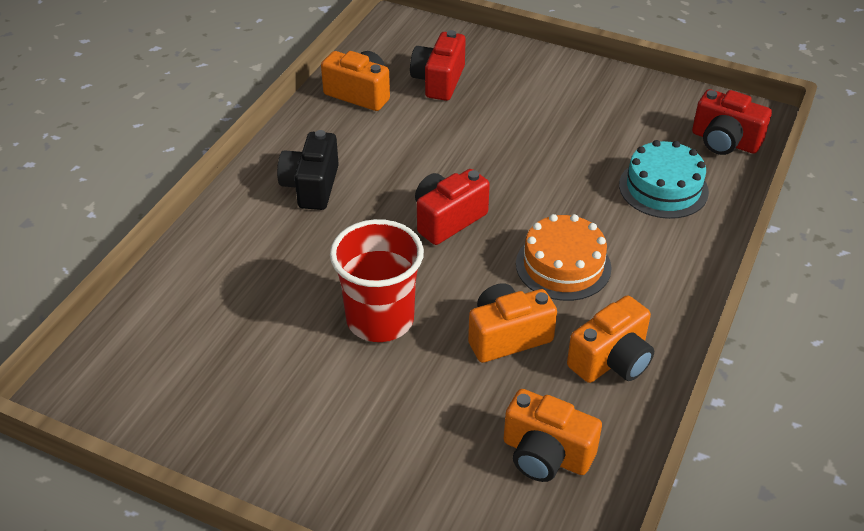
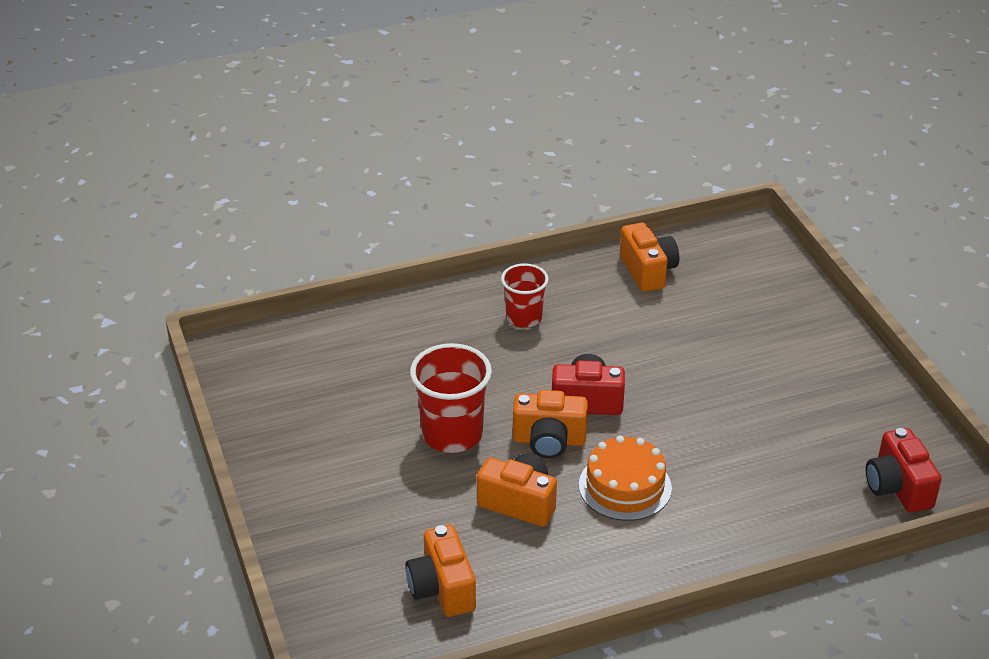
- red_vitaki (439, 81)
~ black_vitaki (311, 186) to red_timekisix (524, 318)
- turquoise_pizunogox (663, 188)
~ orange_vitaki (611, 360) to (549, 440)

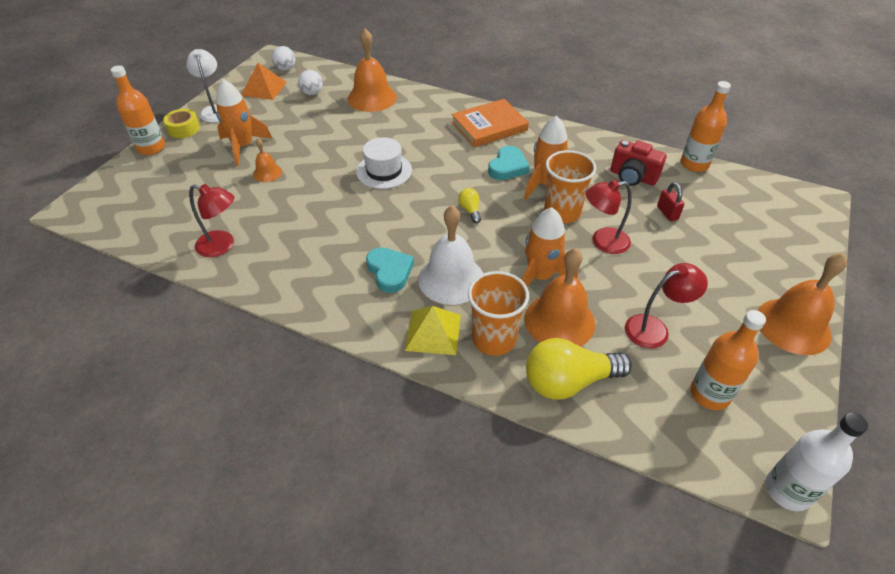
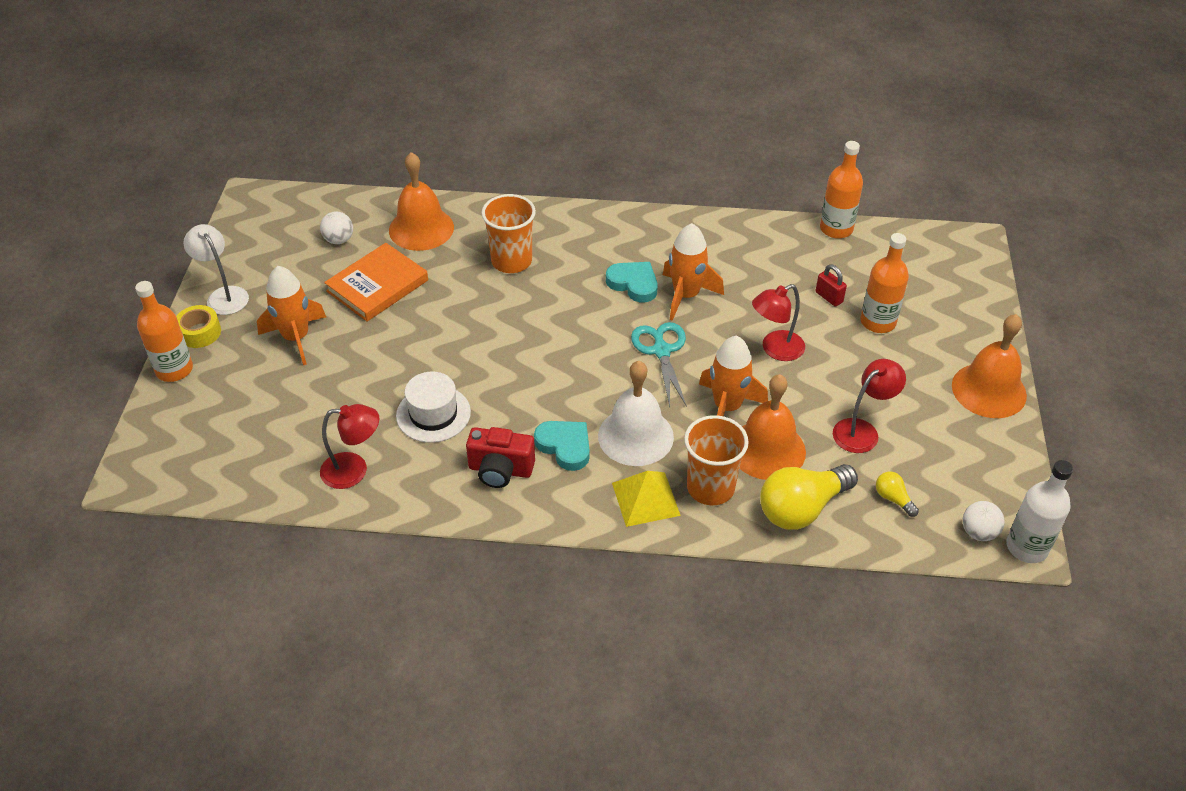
~ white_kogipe (285, 69) to (978, 532)
- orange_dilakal (264, 88)
~ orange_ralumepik (489, 126) to (377, 286)
~ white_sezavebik (384, 171) to (433, 414)
- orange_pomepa (267, 173)
~ red_vitaki (632, 177) to (500, 470)
~ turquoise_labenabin (508, 167) = (633, 284) 60 degrees counterclockwise
~ orange_timekisix (562, 212) to (511, 261)
~ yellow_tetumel (470, 210) to (893, 498)
~ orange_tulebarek (709, 394) to (878, 322)
+ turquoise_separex (661, 351)

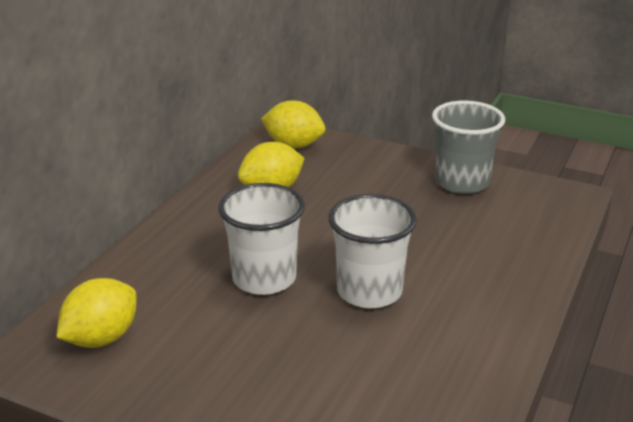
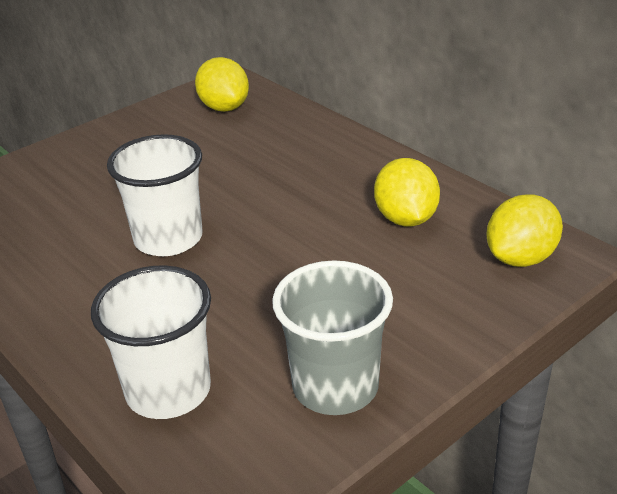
~ white_timekisix (264, 278) to (168, 391)

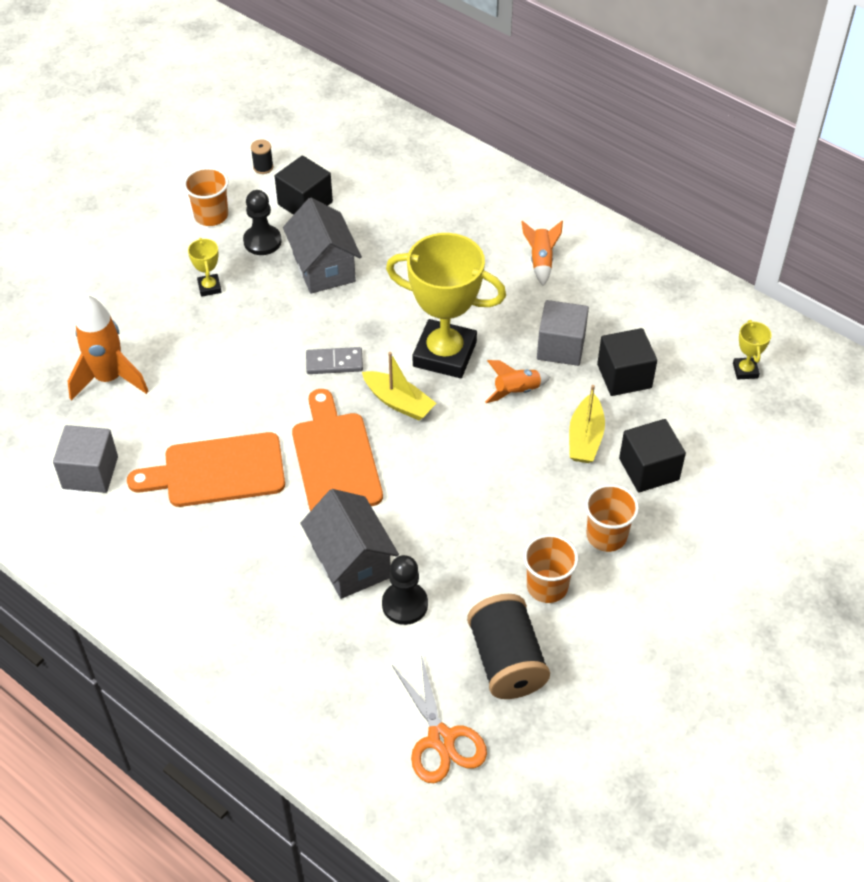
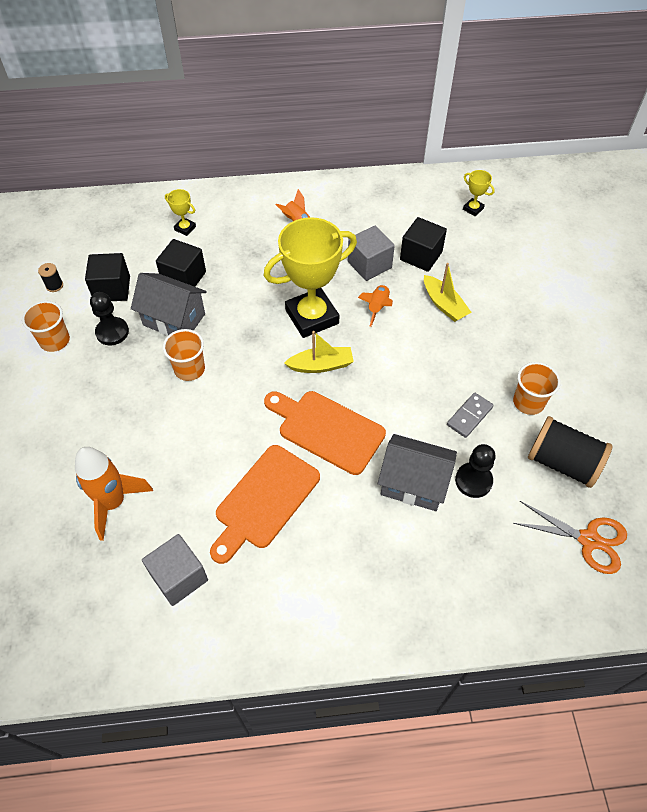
~ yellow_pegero (209, 287) to (185, 228)
~ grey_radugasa (334, 362) to (469, 416)
~ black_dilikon (649, 469) to (184, 277)
~ orange_timekisix (606, 536) to (189, 369)

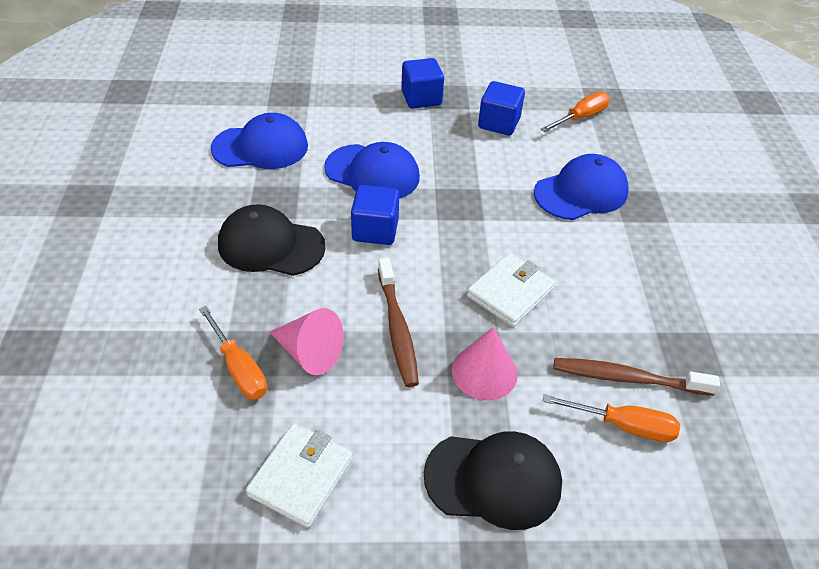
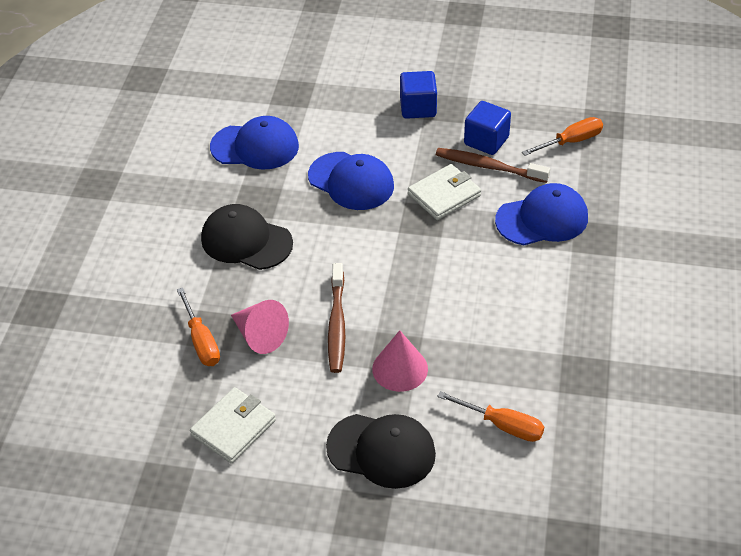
- blue_dilikon (375, 230)
~ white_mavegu (510, 292) to (444, 195)
~ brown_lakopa (627, 378) to (488, 167)

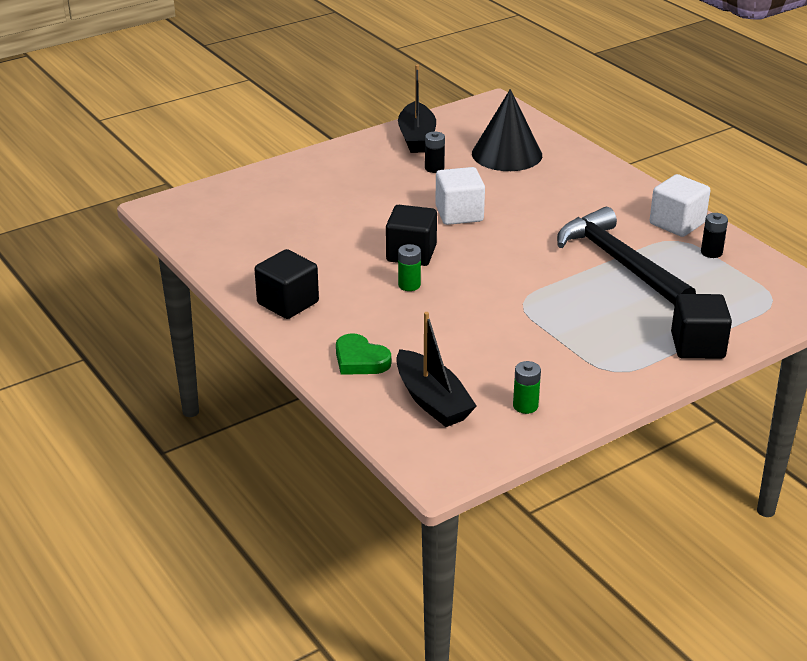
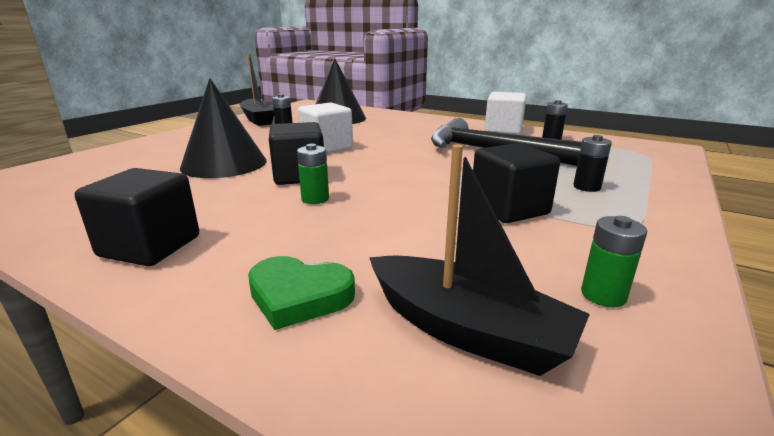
~ black_dilikon (697, 346) to (509, 209)
+ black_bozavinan (224, 164)
+ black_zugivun (586, 187)

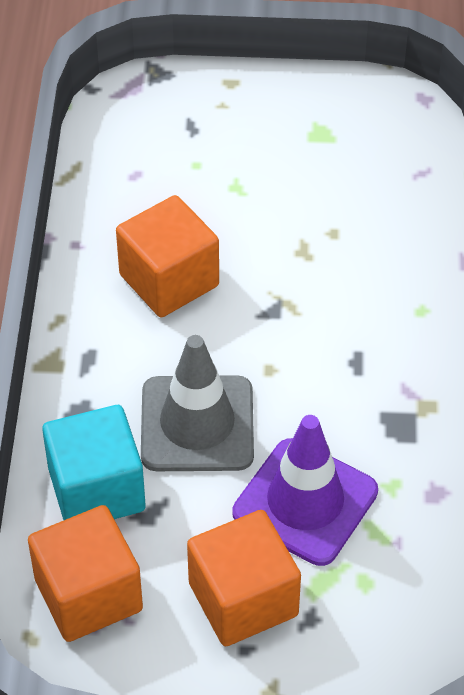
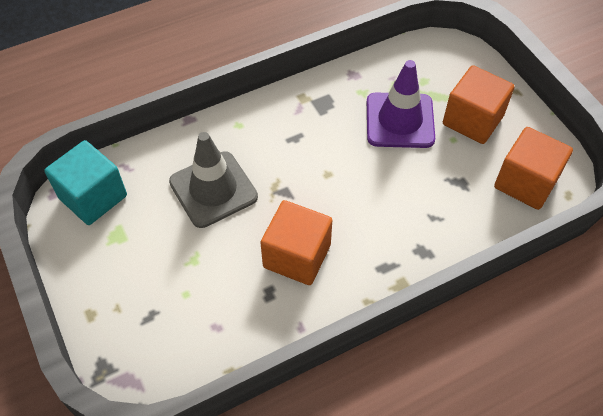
~ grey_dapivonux (197, 424) to (213, 189)
~ turquoise_dilikon (96, 490) to (93, 197)

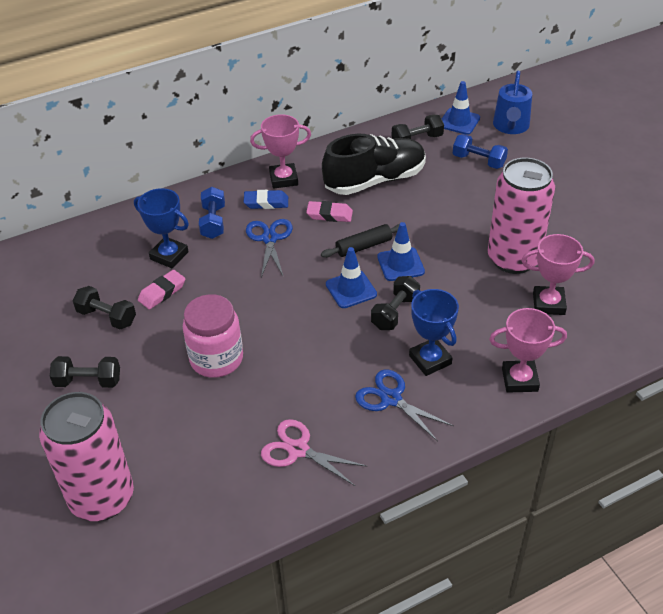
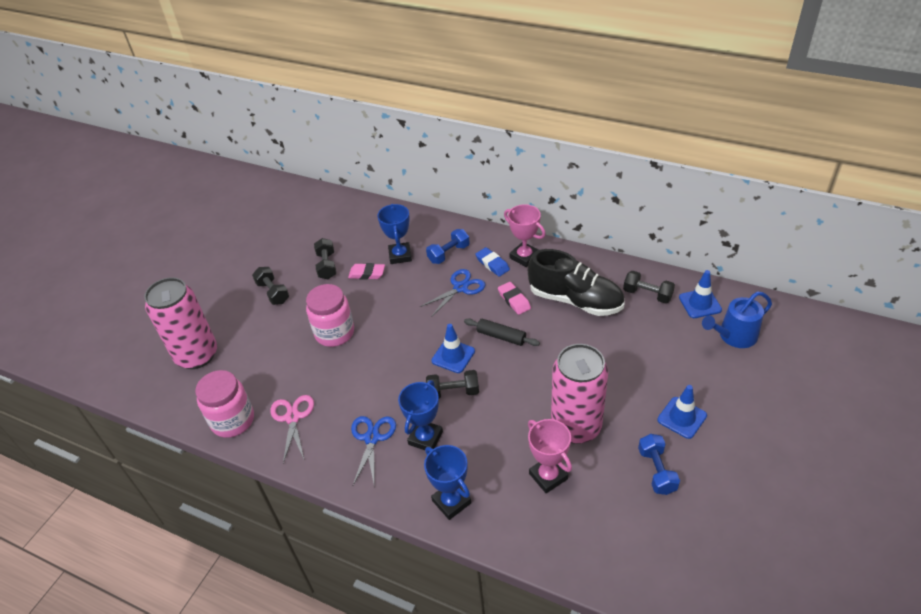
~ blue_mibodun (478, 161) to (656, 471)
~ blue_dapivonux (400, 264) to (682, 418)
~ pink_pegero (519, 379) to blue_pegero (451, 502)
+ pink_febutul (233, 420)

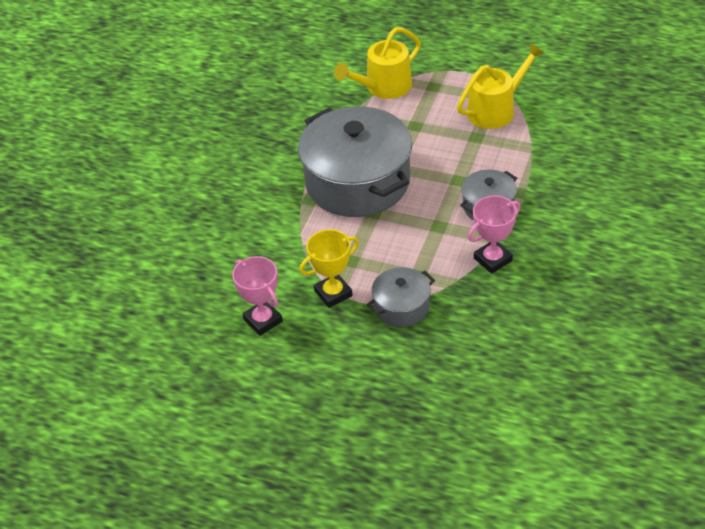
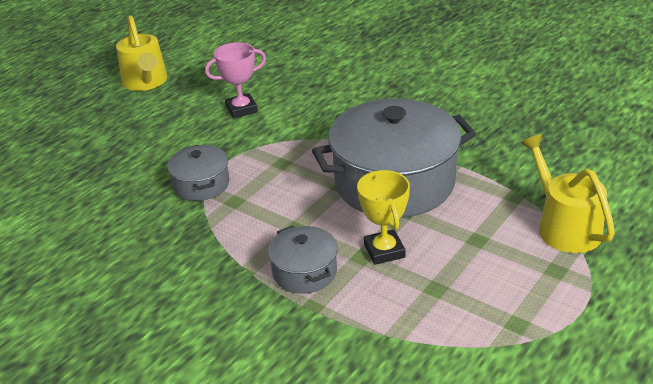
~ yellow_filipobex (496, 109) to (145, 82)
- pink_pegero (493, 259)
~ yellow_pegero (333, 293) to (384, 251)

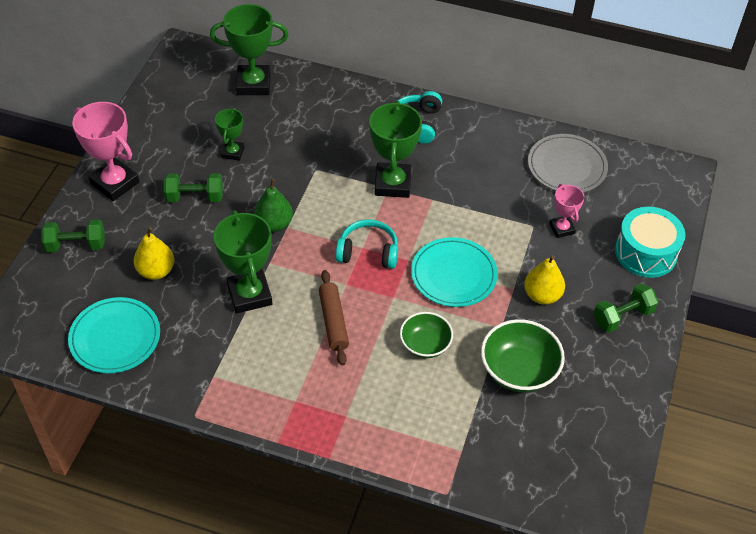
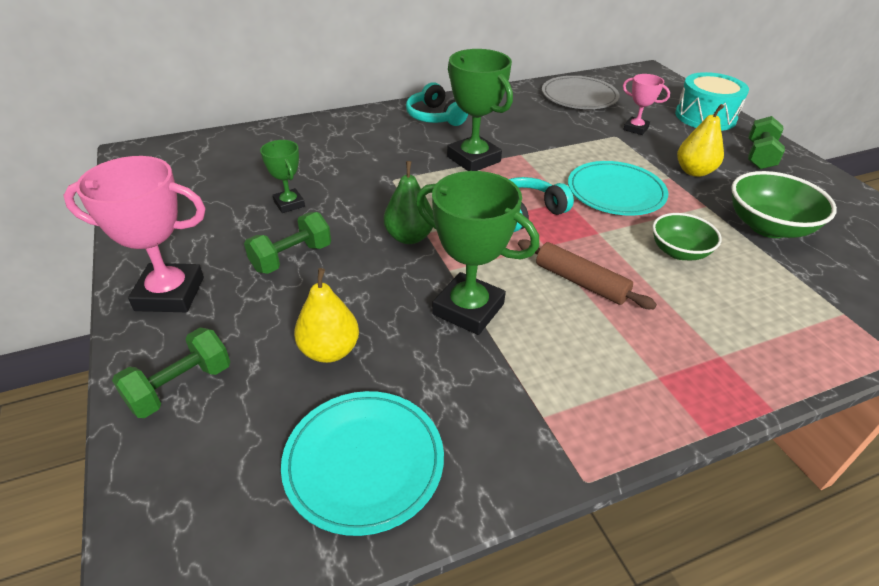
- green_pegero (253, 84)

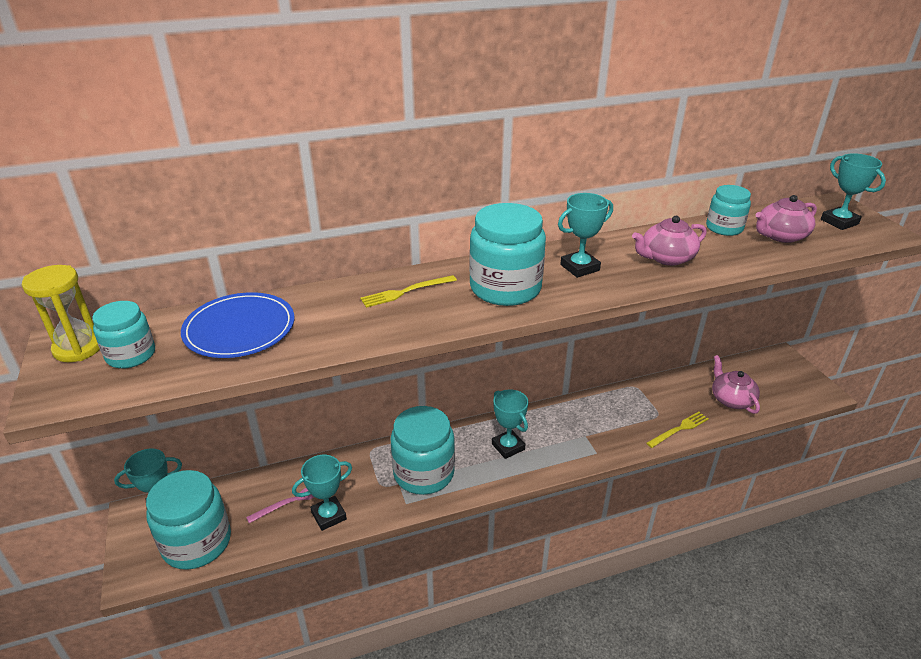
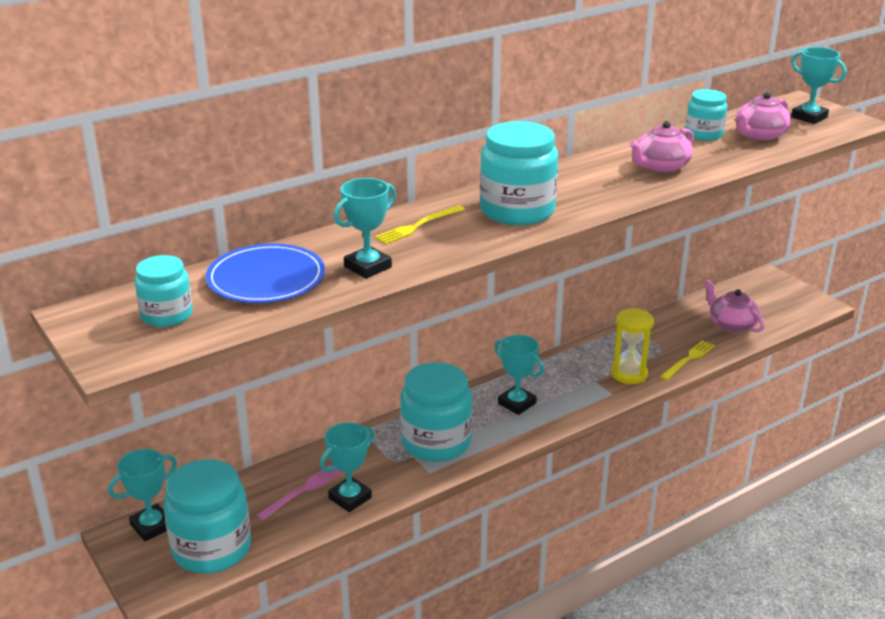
~ turquoise_pegero (579, 267) to (367, 267)
~ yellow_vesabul (78, 348) to (629, 374)

